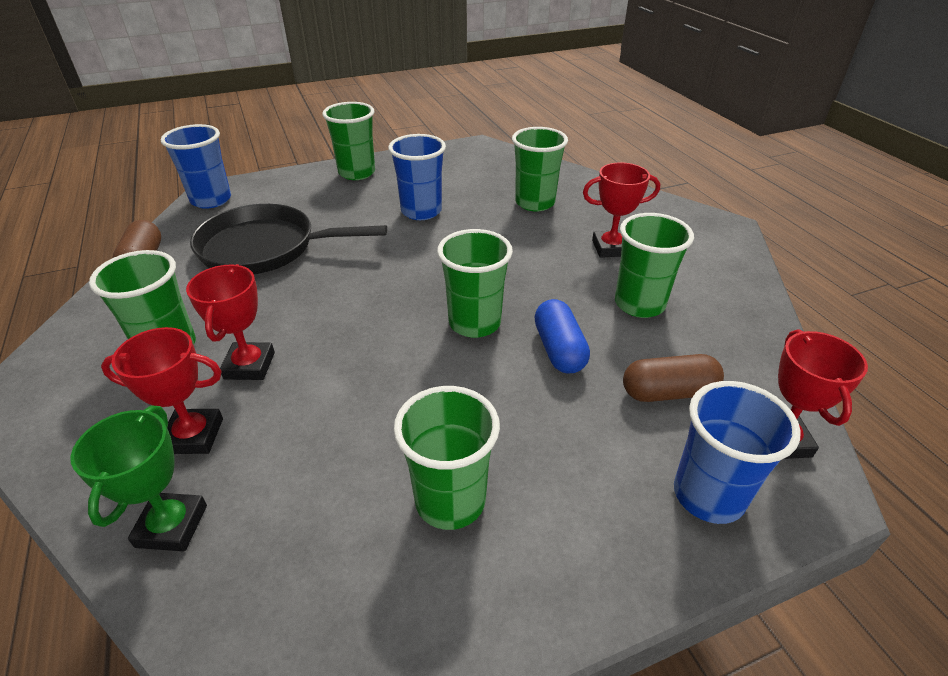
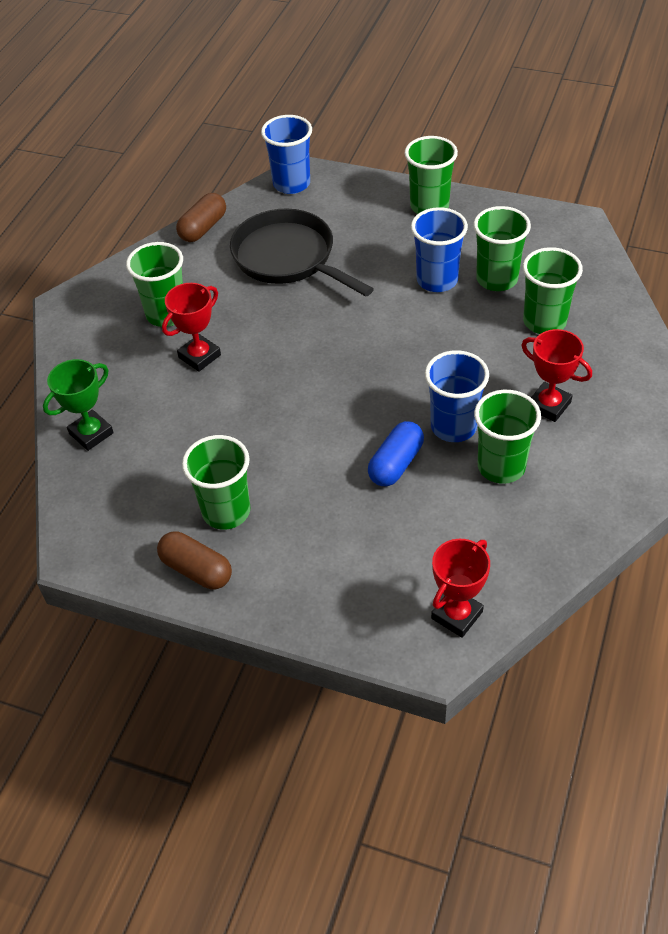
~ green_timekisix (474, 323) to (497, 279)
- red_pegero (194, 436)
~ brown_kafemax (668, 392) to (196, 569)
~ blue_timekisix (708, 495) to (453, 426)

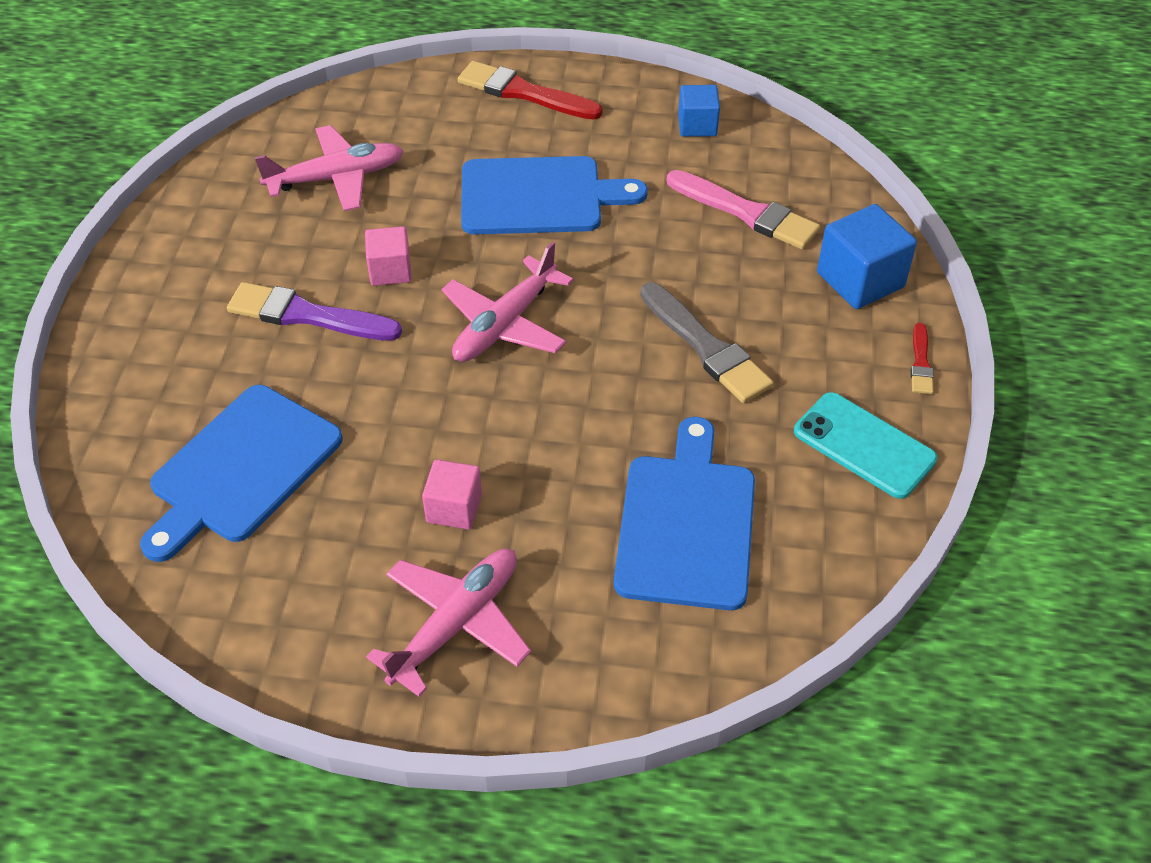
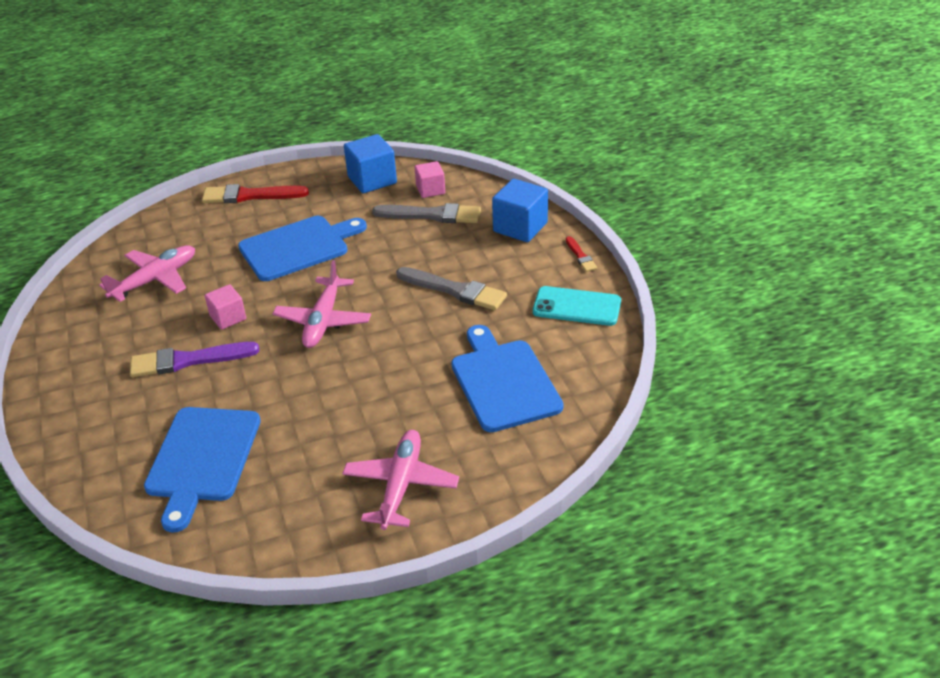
~ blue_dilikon (697, 125) = (372, 180) x1.59
~ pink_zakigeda (746, 212) to grey_zakigeda (432, 215)
~ pink_dilikon (454, 508) to (430, 190)

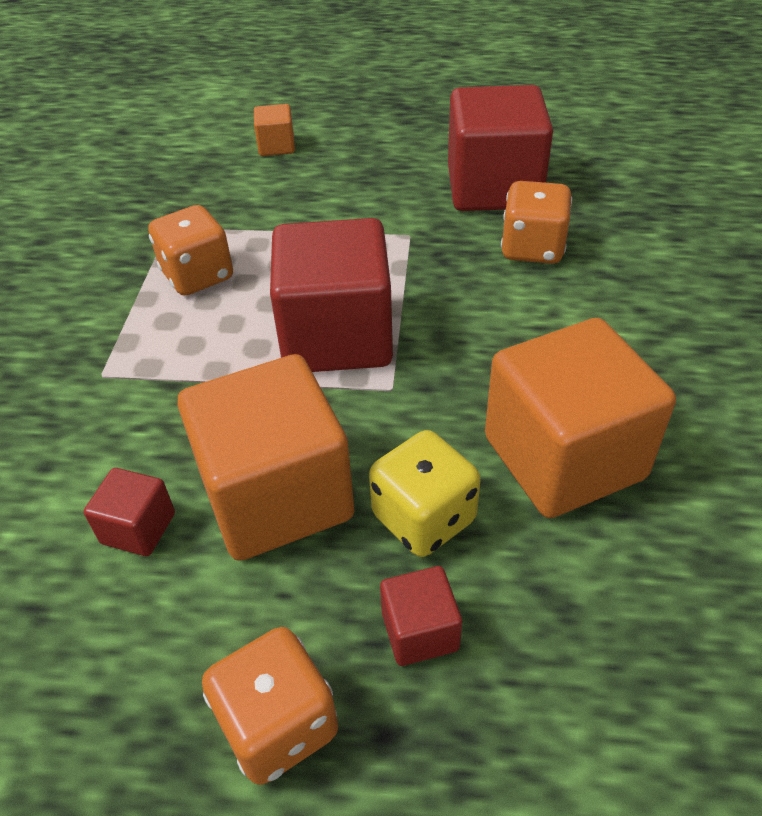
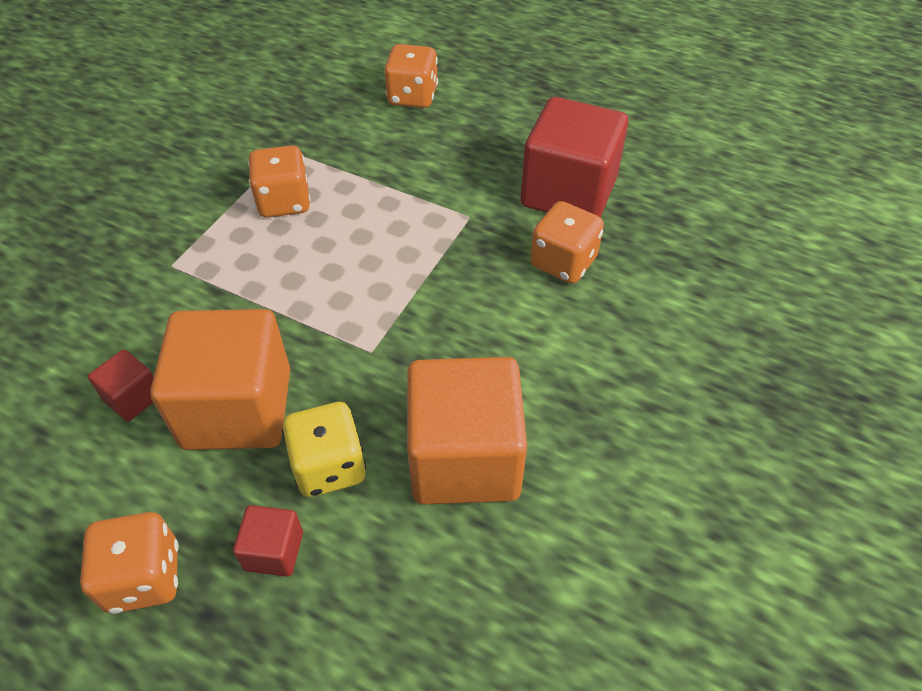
~ orange_dilikon (276, 146) to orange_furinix (412, 97)
- red_dilikon (336, 337)

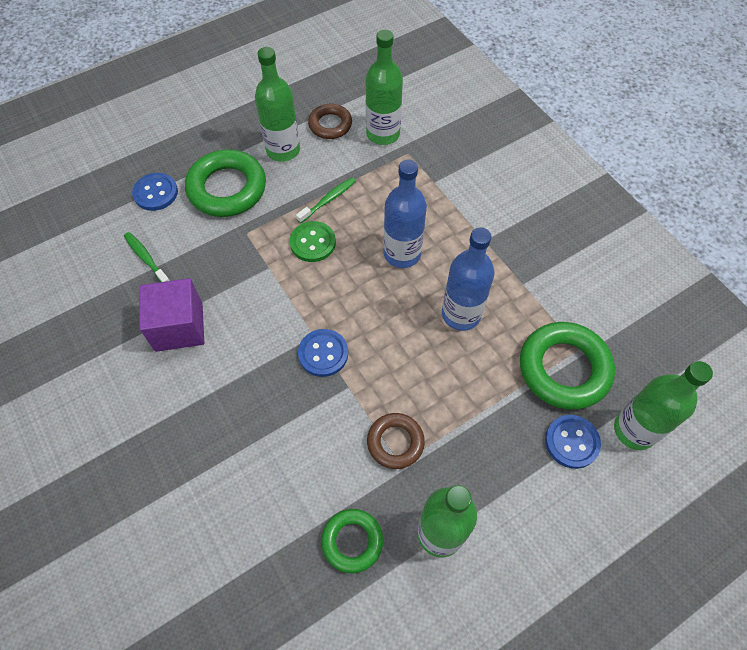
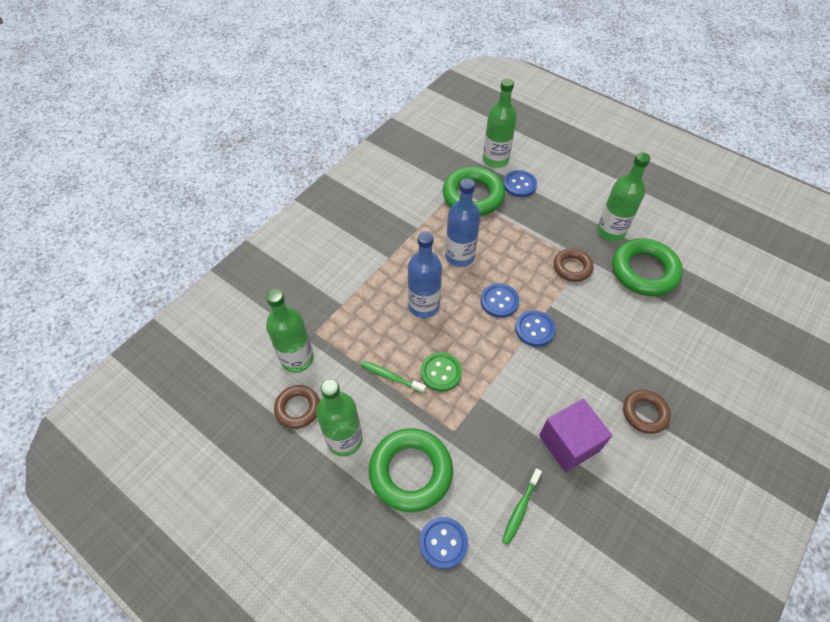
~ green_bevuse (352, 541) = (644, 271) x1.71
+ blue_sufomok (499, 301)
+ brown_bevuse (644, 413)

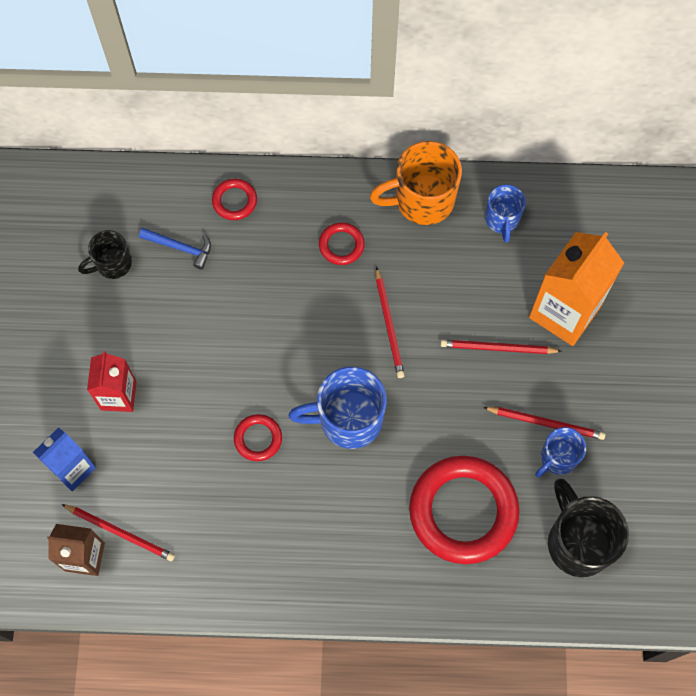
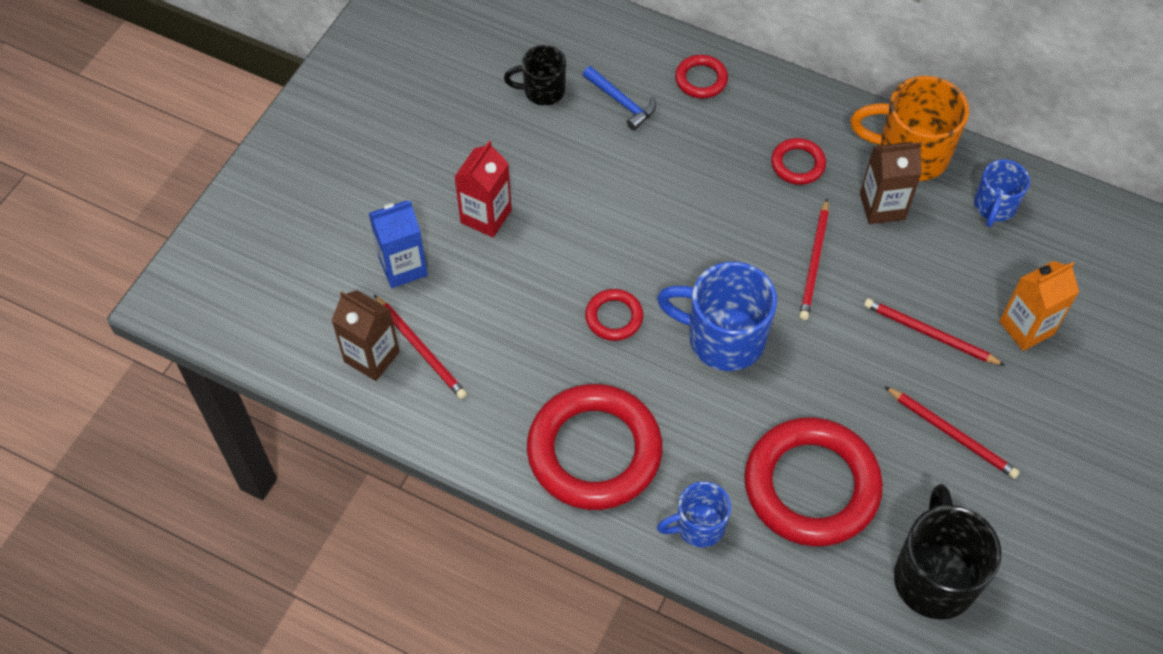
~ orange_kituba (564, 312) = (1026, 327) x0.60
~ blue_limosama (557, 458) to (698, 526)
+ brown_kituba (882, 206)
+ red_bevuse (594, 451)

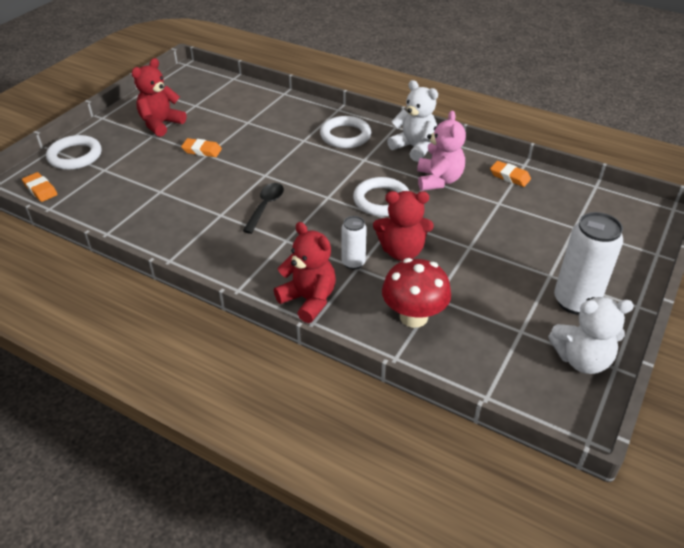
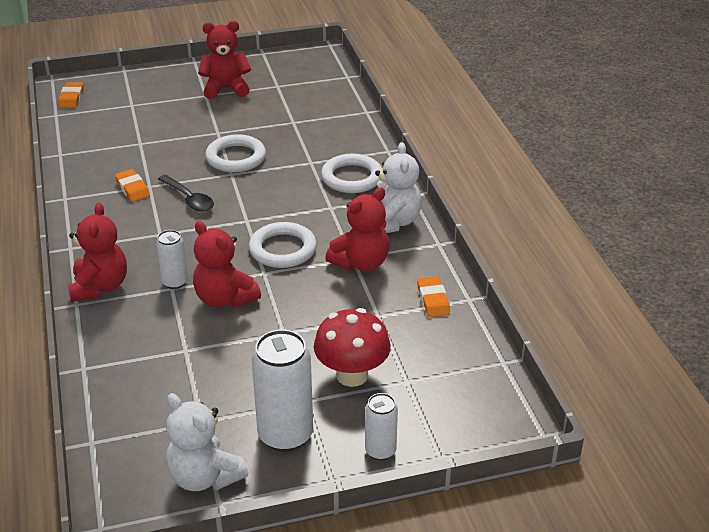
~ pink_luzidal (438, 180) to red_luzidal (361, 263)
~ white_bevuse (75, 156) to (236, 158)
~ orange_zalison (202, 151) to (132, 188)
~ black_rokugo (265, 206) = (189, 199) 75 degrees clockwise
~ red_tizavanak (413, 317) to (352, 375)
+ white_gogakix (380, 451)

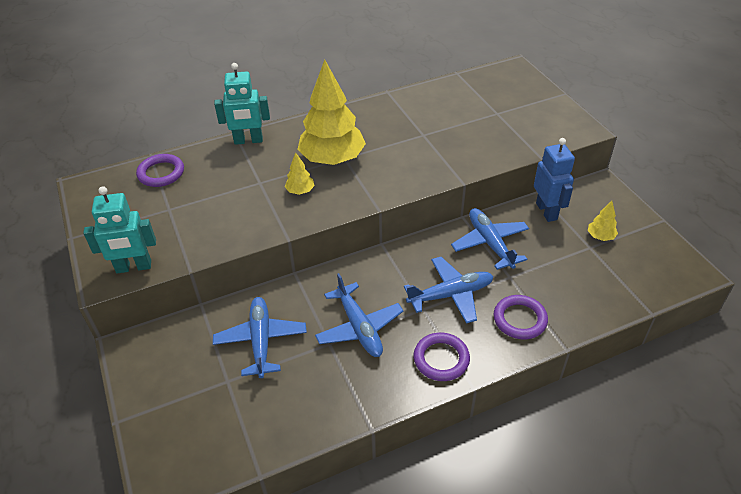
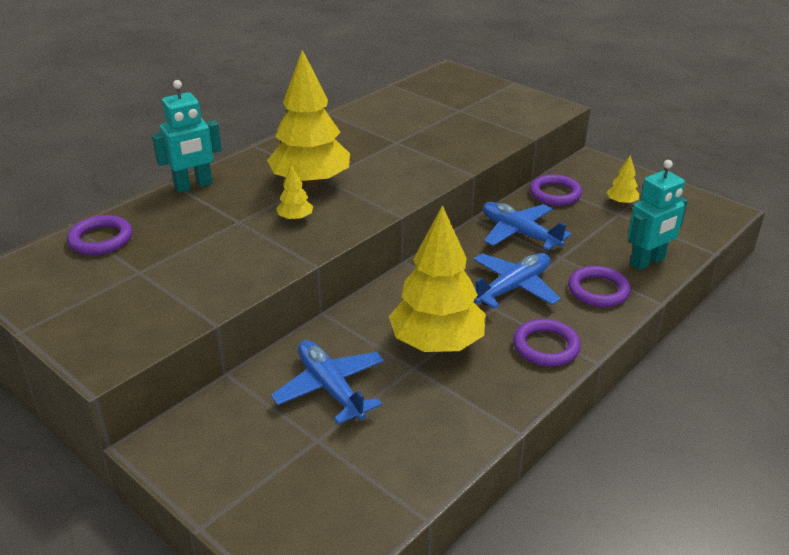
~ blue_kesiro (546, 211) to purple_bevuse (555, 194)
~ turquoise_kesiro (134, 267) to (647, 262)
~ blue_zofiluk (359, 328) to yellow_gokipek (436, 343)

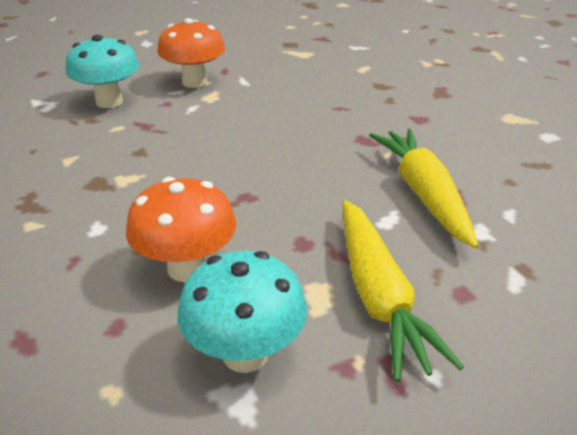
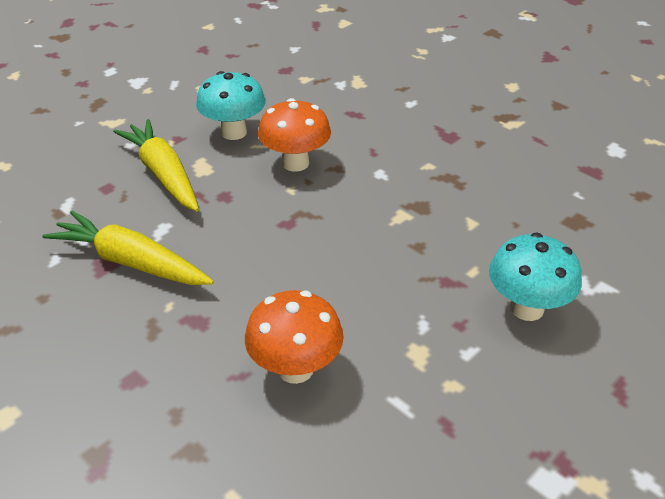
~ orange_tizavanak (194, 82) to (295, 369)
~ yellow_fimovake (423, 193) = (131, 262) 150 degrees clockwise

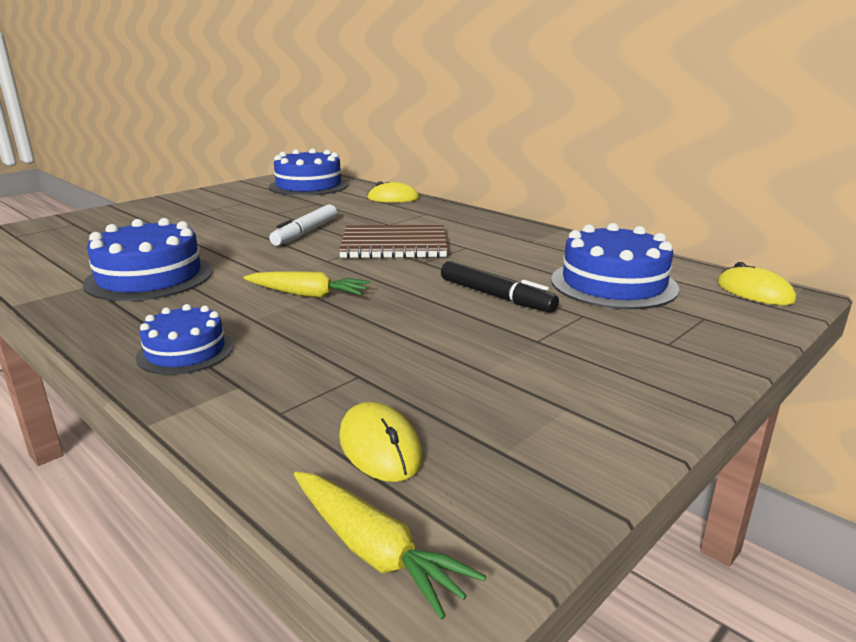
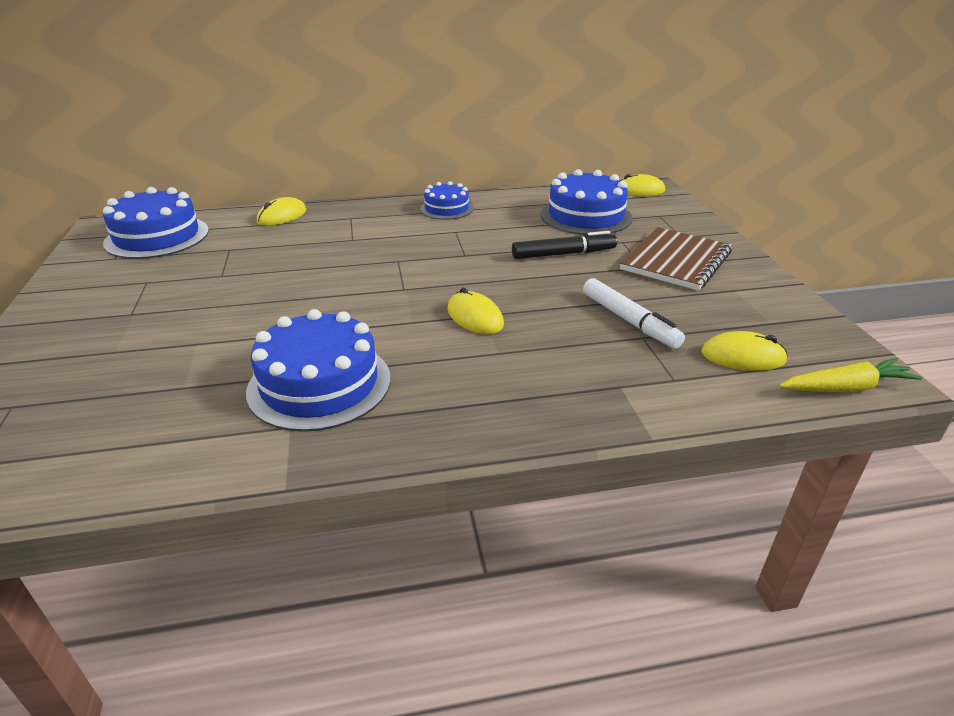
~ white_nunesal (306, 233) to (629, 320)
~ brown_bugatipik (394, 245) to (676, 261)
~ yellow_fimovake (308, 295) to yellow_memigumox (475, 317)
~ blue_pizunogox (185, 351) to (446, 209)

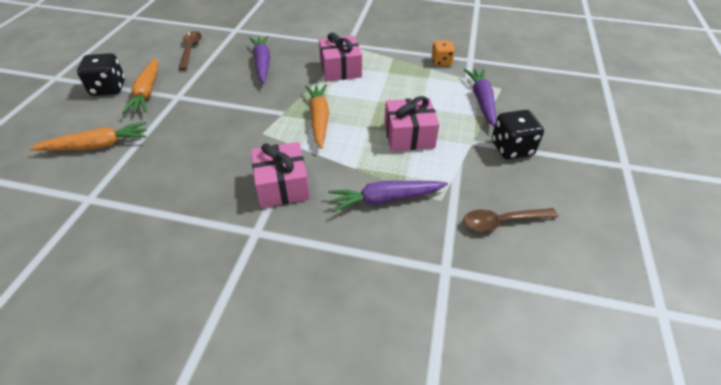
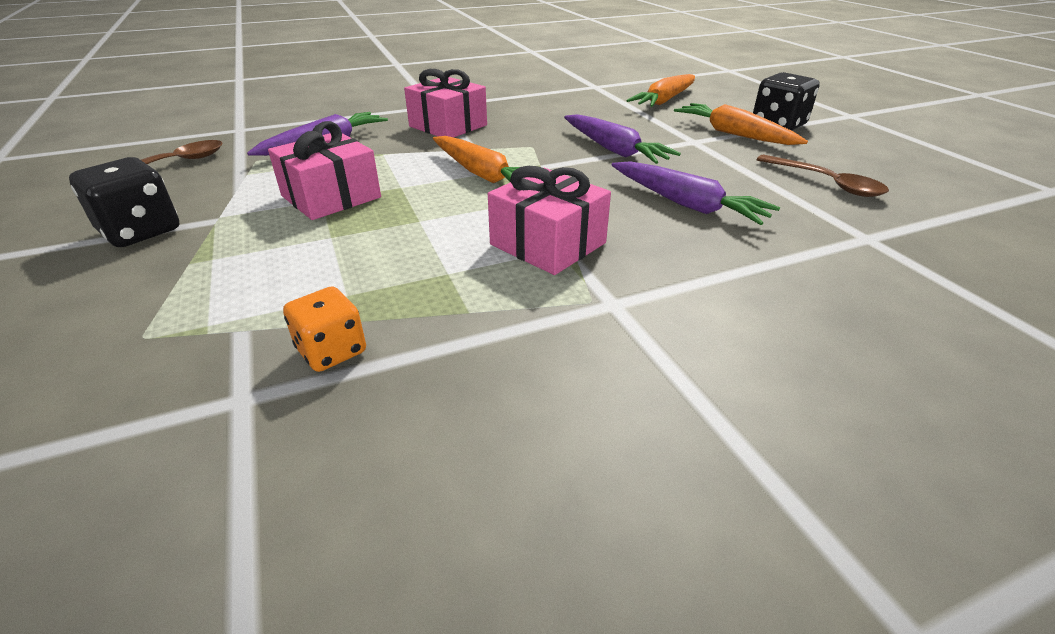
~ purple_fimovake (482, 101) to (614, 150)

